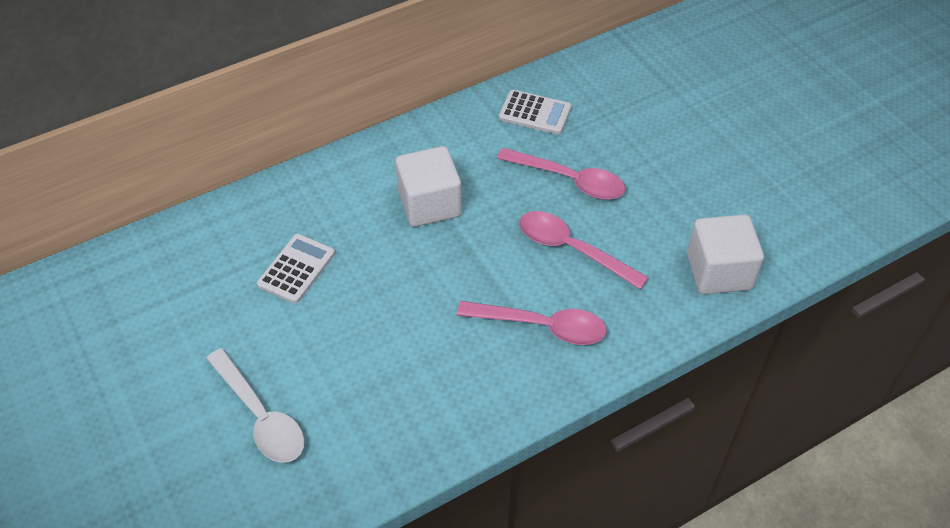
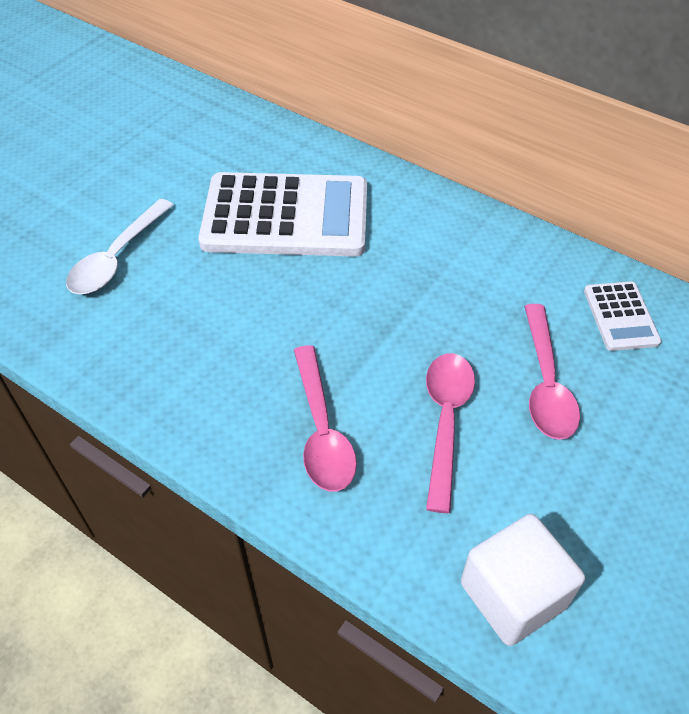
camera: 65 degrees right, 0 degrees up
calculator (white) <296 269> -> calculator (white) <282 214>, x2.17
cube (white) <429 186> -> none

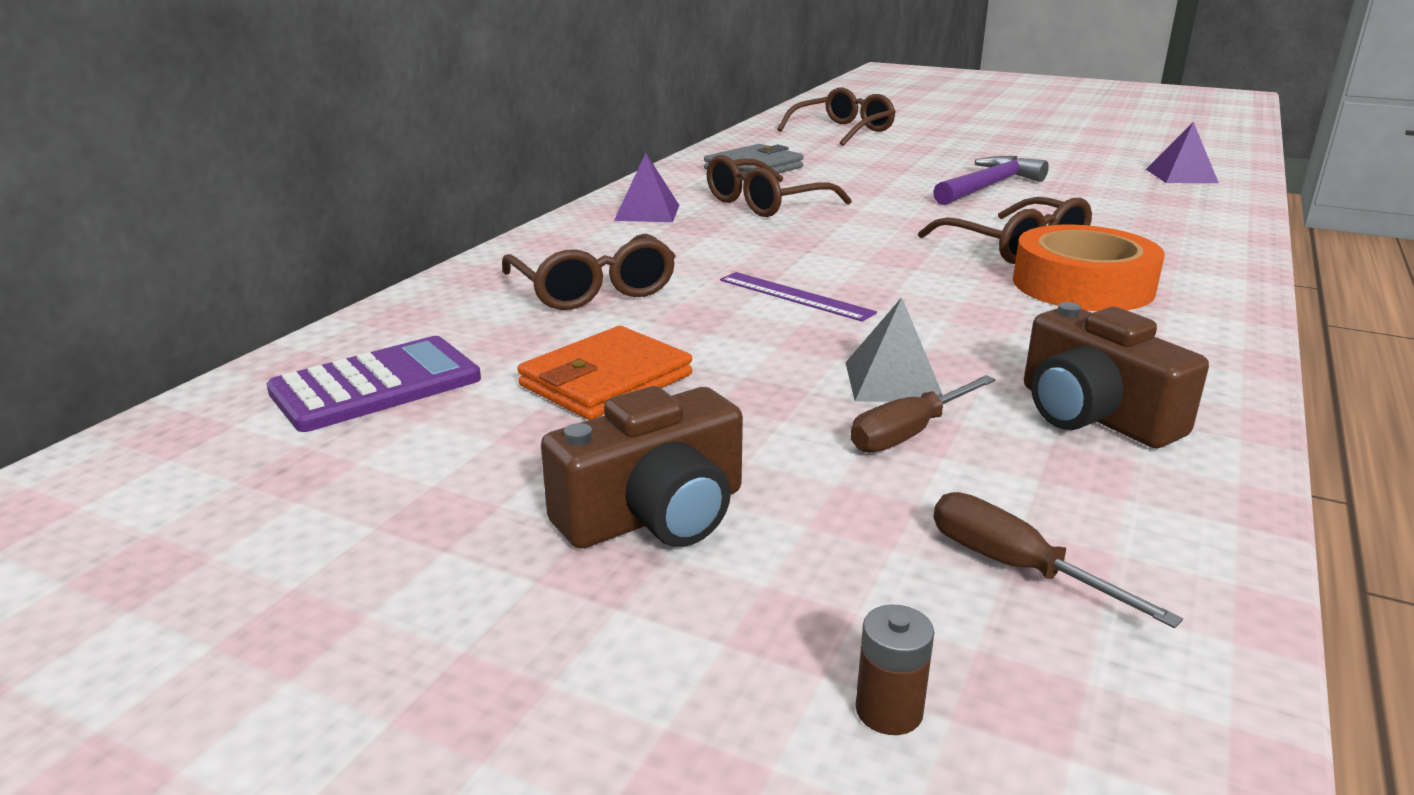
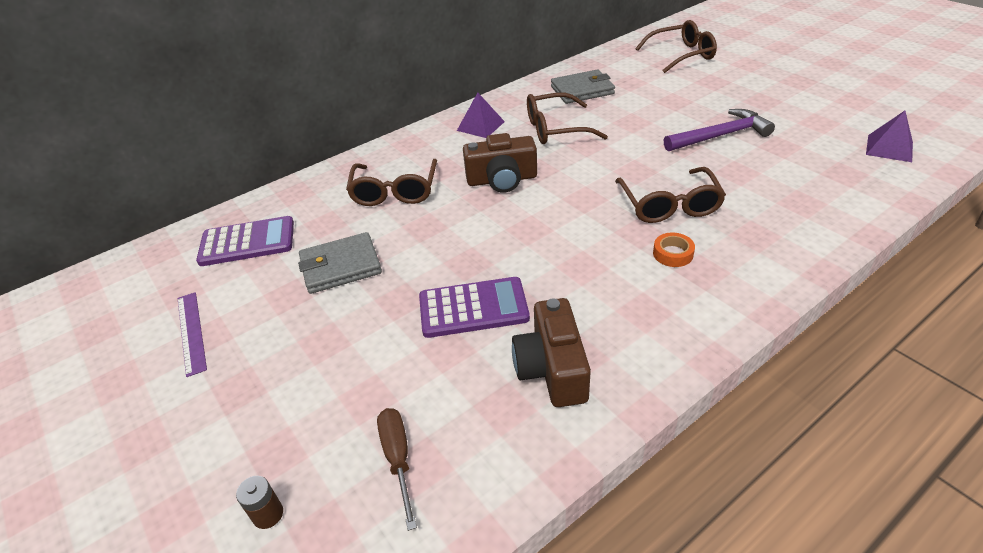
camera: 30 degrees right, 15 degrees up
wallet (orange) <604 373> -> wallet (grey) <340 263>
camera (brown) <642 467> -> camera (brown) <500 163>, moved
ruler (purple) <798 297> -> ruler (purple) <192 334>, moved
pyramid (grey) <894 349> -> calculator (purple) <474 307>
screwdriver (brown) <923 414> -> none
tape (orange) <1088 268> -> tape (orange) <674 250>, x0.43

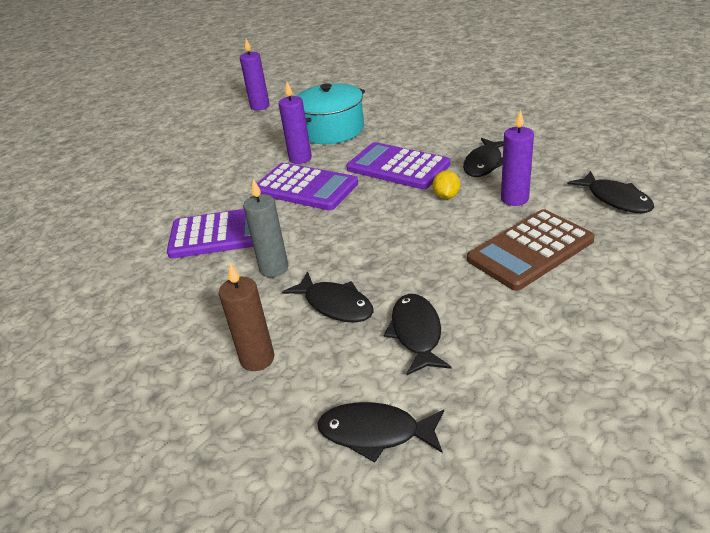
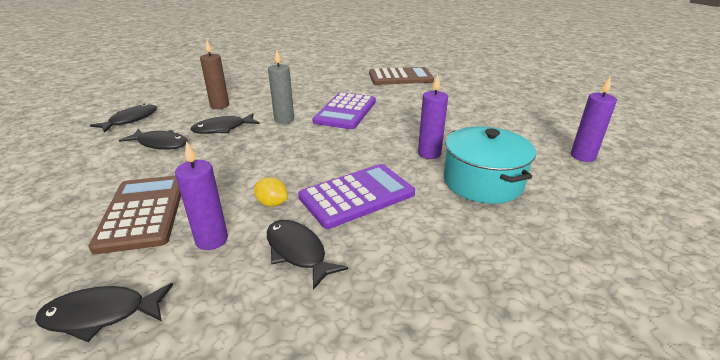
camera: 110 degrees right, 5 degrees down
calculator (purple) <307 186> -> none
none -> calculator (brown) <401 76>

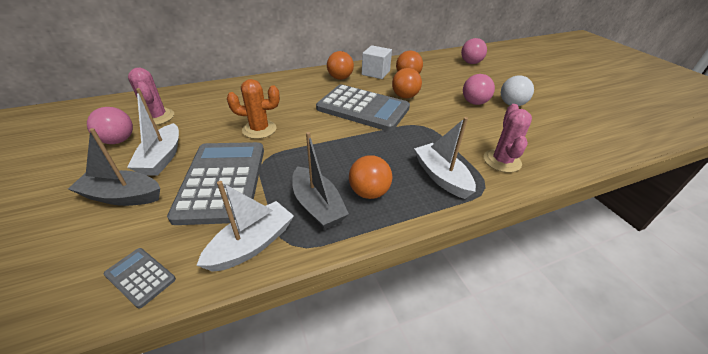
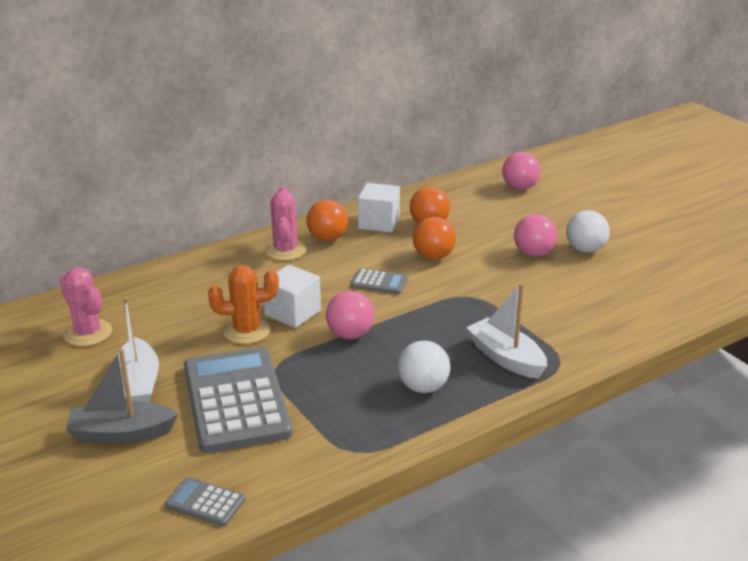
camera: 10 degrees left, 10 degrees down
ball (pink) <110 125> -> ball (pink) <350 315>, moved
boat (white) <245 226> -> none
boat (grey) <320 180> -> none
calculator (grey) <363 107> -> calculator (grey) <379 281>, x0.43
ball (orange) <370 177> -> ball (white) <424 366>
cactus (pink) <508 138> -> cactus (pink) <286 223>, moved
none -> cube (white) <292 296>

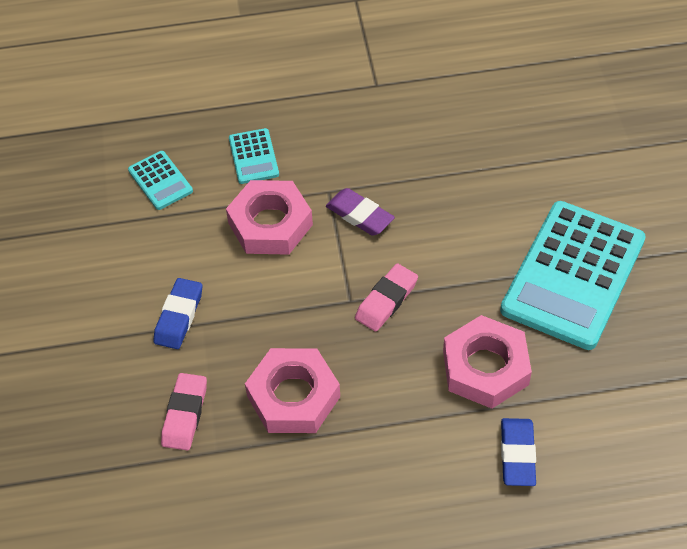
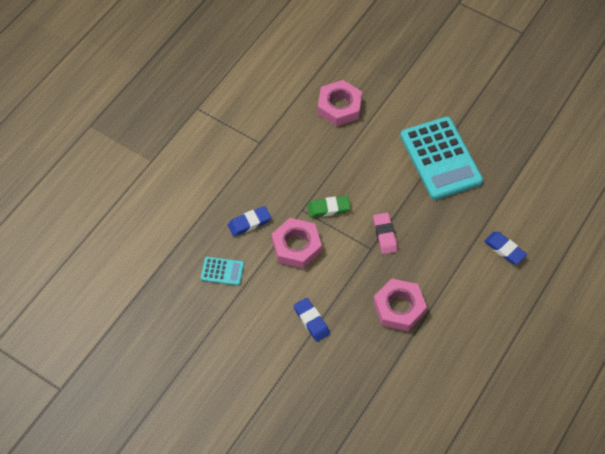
camera: 50 degrees left, 5 degrees up
eraser (pink) <184 411> -> none
calculator (turquoise) <254 156> -> eraser (blue) <249 221>
eraser (purple) <360 212> -> eraser (green) <329 207>
nut (pink) <487 362> -> nut (pink) <340 103>, moved

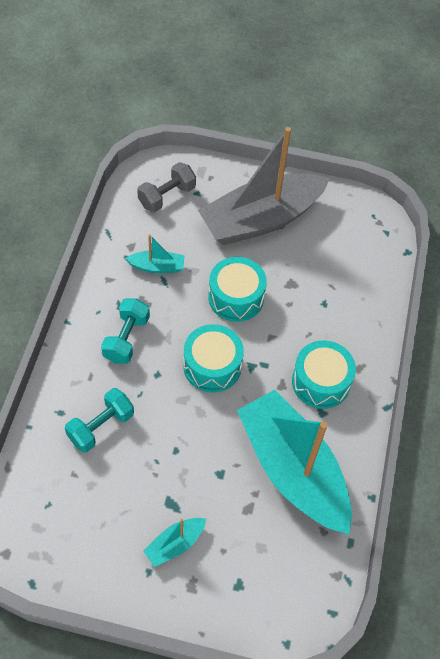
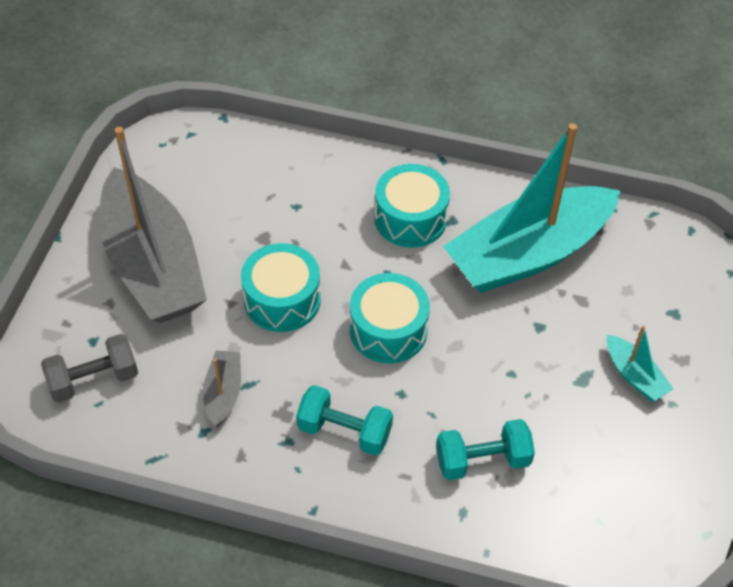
camera: 85 degrees left, 5 degrees down
dumbbell (turquoise) <99 420> -> dumbbell (turquoise) <485 449>, 60 degrees counterclockwise
boat (turquoise) <155 253> -> boat (grey) <222 389>
dumbbell (grey) <166 187> -> dumbbell (grey) <89 368>, 75 degrees counterclockwise

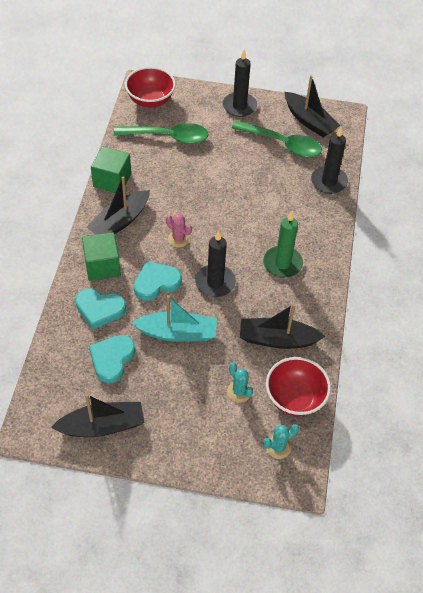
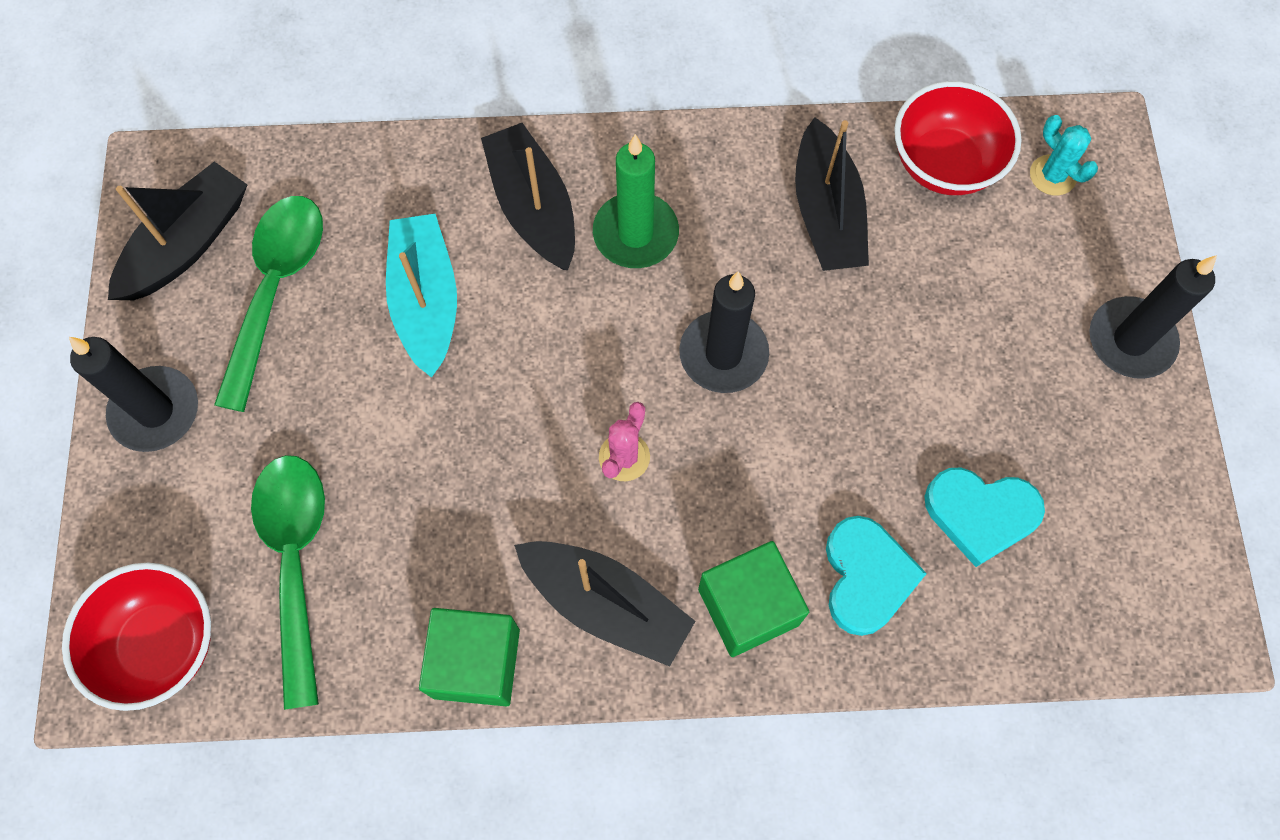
camera: 100 degrees left, 15 degrees up
boat (black) <97 415> -> boat (black) <528 196>, moved
boat (turquoise) <174 318> -> boat (turquoise) <421 296>, moved
heart (turquoise) <158 281> -> none
cactus (turquoise) <240 382> -> none
candle (black) <329 160> -> candle (black) <1153 317>, moved

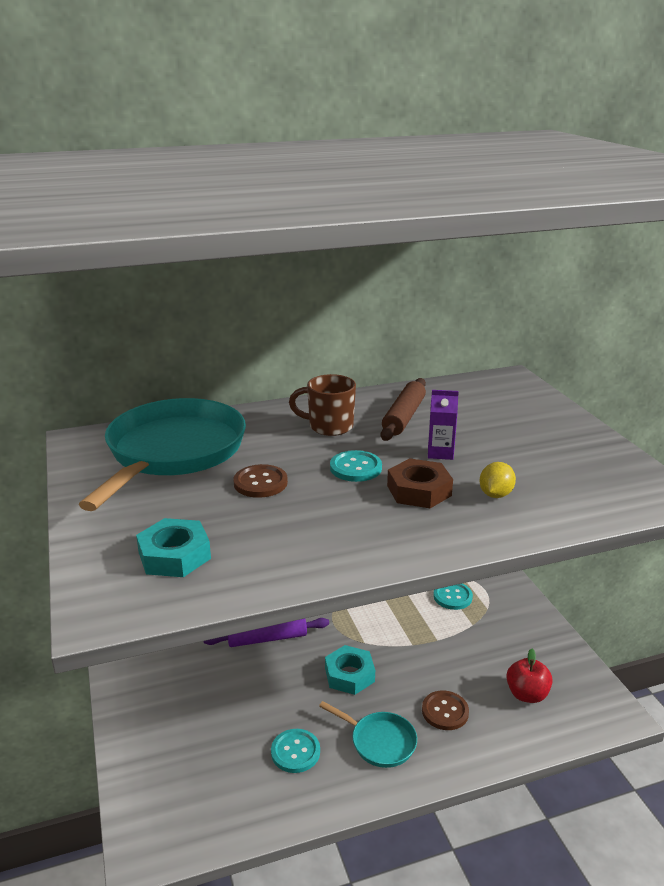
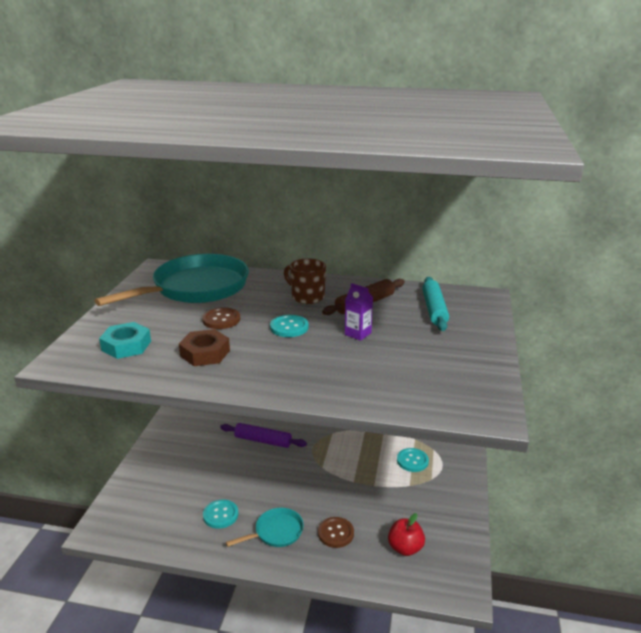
camera: 30 degrees right, 0 degrees up
pan (turquoise) <368 734> -> pan (turquoise) <265 527>, 90 degrees counterclockwise
nut (turquoise) <350 670> -> none
nut (brown) <420 483> -> nut (brown) <204 347>, moved
lemon (yellow) <498 480> -> none
none -> rolling pin (turquoise) <435 304>

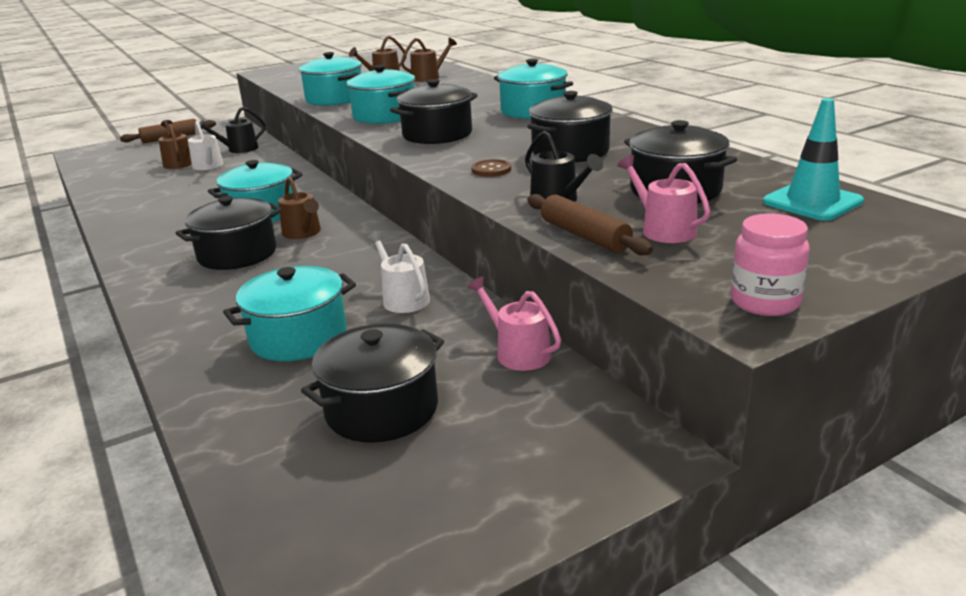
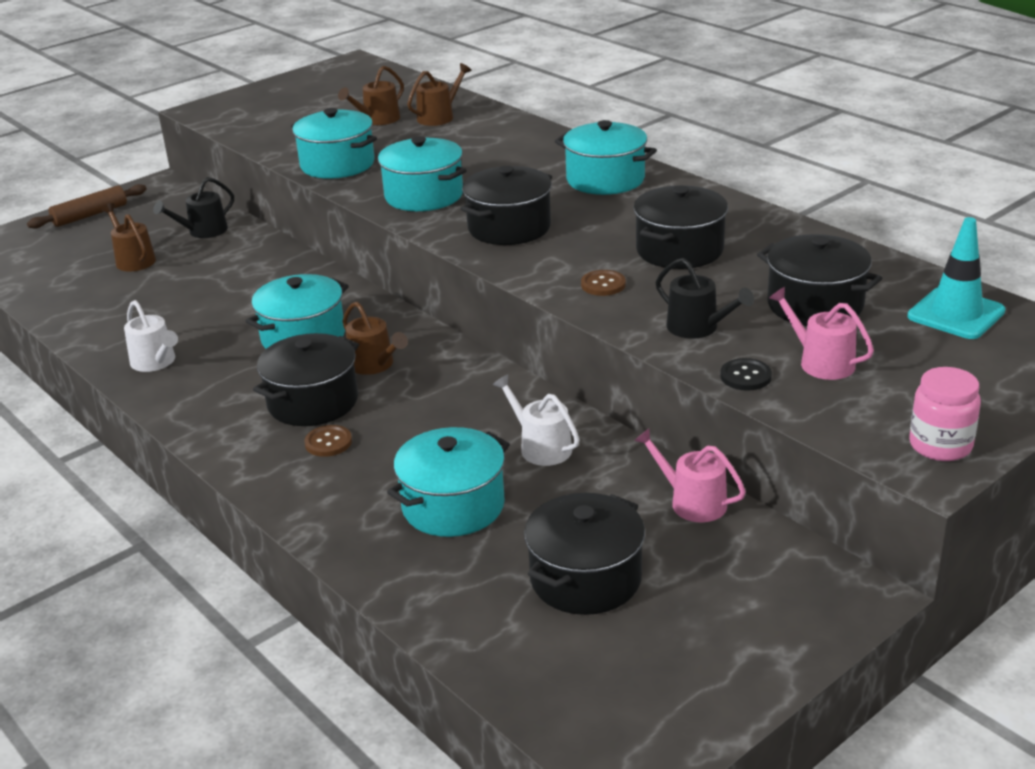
camera: 10 degrees left, 5 degrees up
watering can (white) <205 145> -> watering can (white) <151 336>, moved
rolling pin (brown) <590 224> -> button (black) <746 374>
none -> button (brown) <328 441>

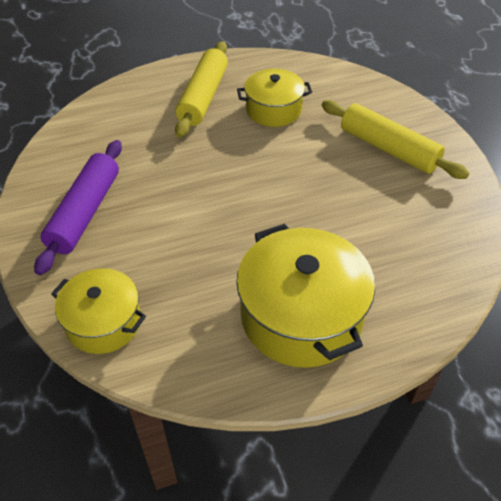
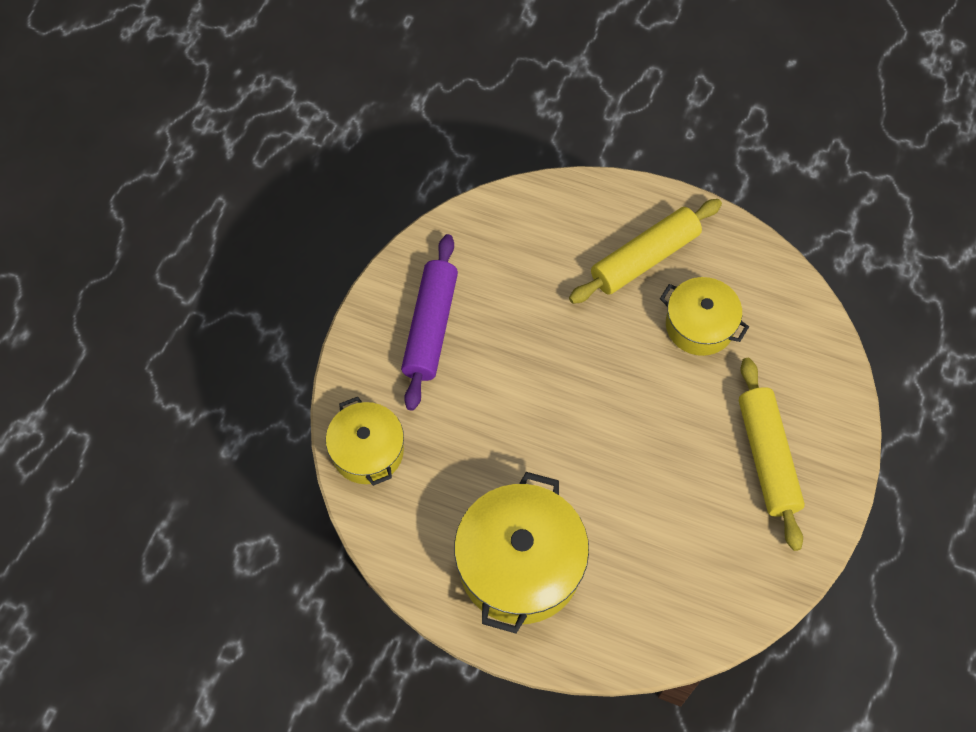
camera: 40 degrees right, 15 degrees up
rolling pin (purple) <78 207> -> rolling pin (purple) <429 322>, 45 degrees counterclockwise

